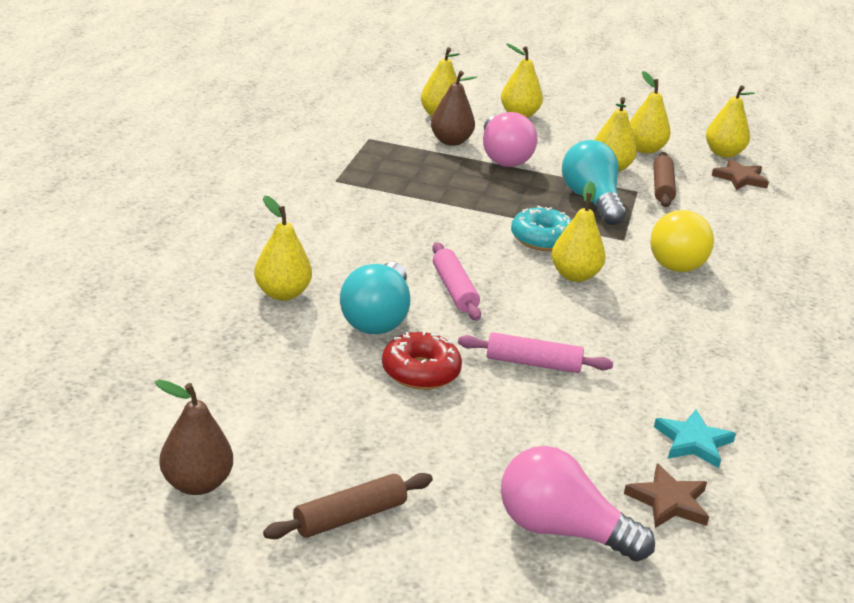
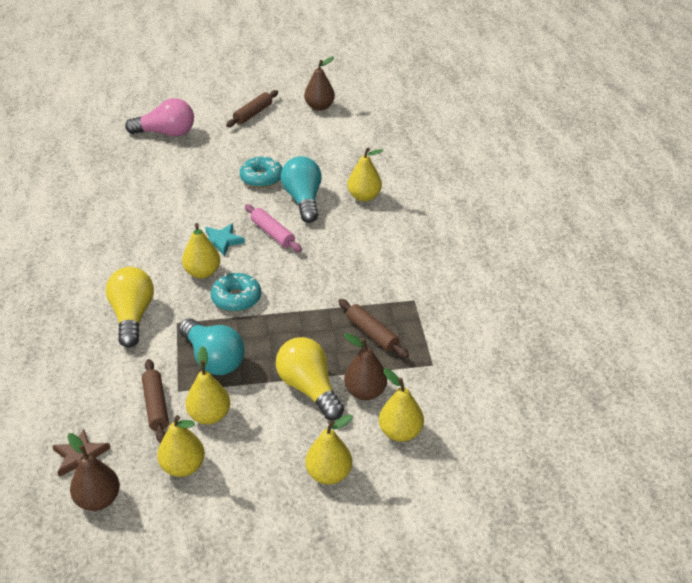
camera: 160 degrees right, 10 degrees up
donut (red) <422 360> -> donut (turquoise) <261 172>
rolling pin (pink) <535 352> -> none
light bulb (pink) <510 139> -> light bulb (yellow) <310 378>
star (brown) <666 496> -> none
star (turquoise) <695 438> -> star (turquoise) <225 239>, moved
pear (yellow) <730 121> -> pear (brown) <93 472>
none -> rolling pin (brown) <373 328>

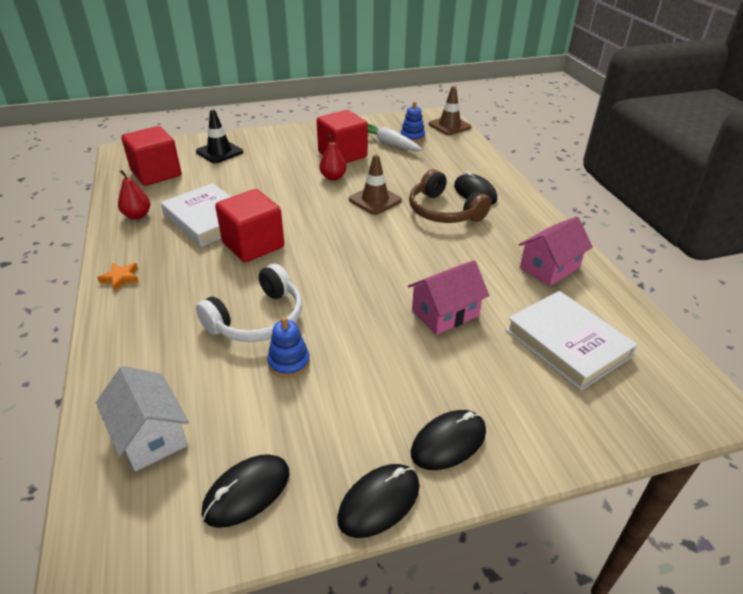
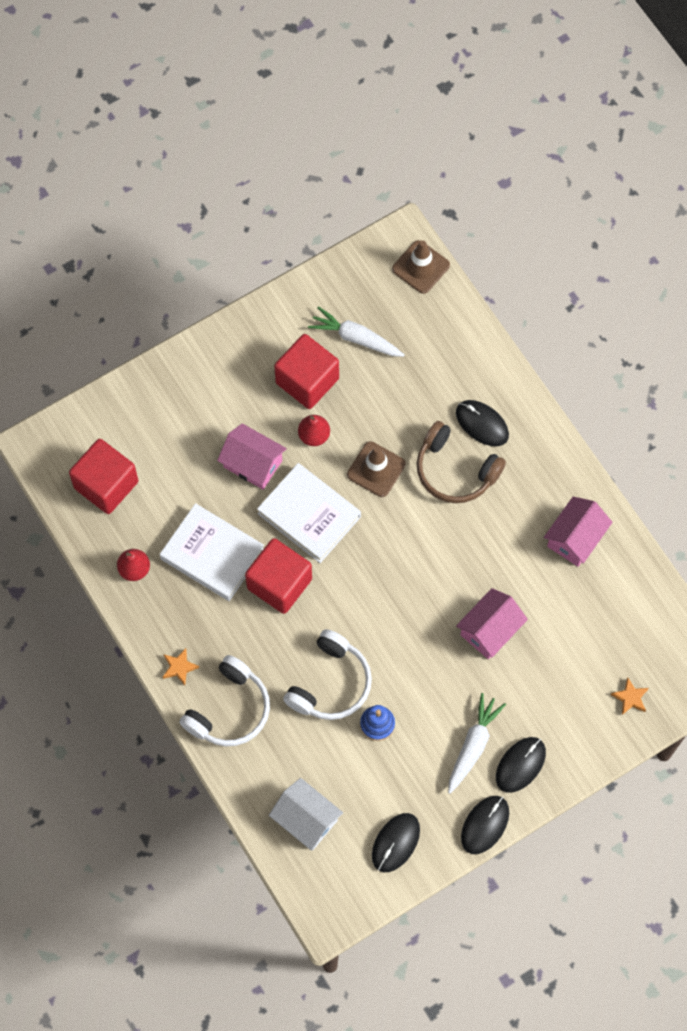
camera: 15 degrees left, 30 degrees up
traffic cone (black) <219 136> -> none
stacking toy (blue) <413 122> -> none
book (white) <572 341> -> book (white) <309 513>, moved
none -> headphones (white) <224 700>
none -> house (pink) <252 456>
none -> carrot (white) <477 743>
none -> star (orange) <630 696>

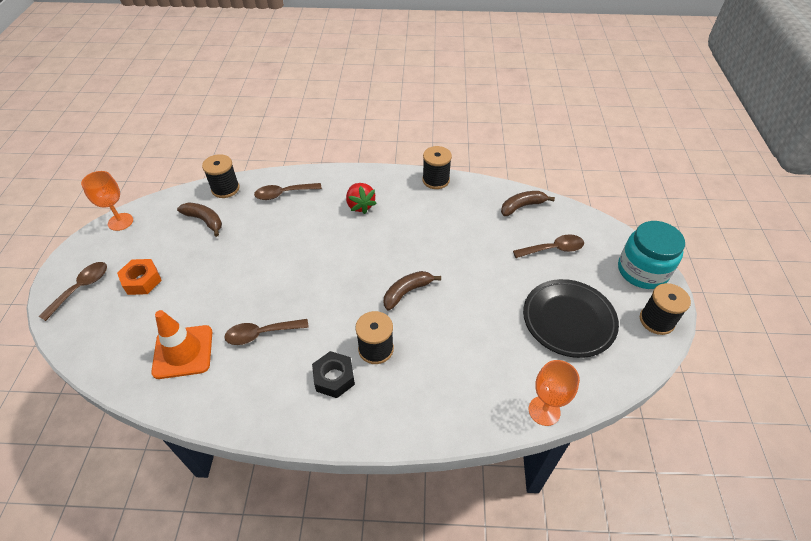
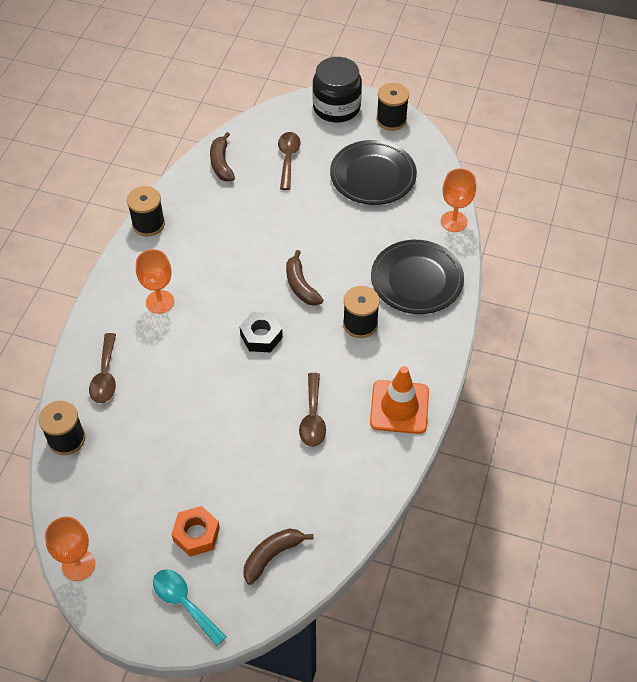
camera: 75 degrees left, 5 degrees up
spoon (brown) <72 291> -> spoon (turquoise) <189 607>
traffic cone (orange) <181 344> -> traffic cone (orange) <399 400>, moved
banana (brown) <199 220> -> banana (brown) <279 556>, moved
nut (black) <333 374> -> nut (black) <261 332>, moved
strawberry (red) <361 198> -> goblet (orange) <155 281>
jar (turquoise) <651 255> -> jar (black) <337 89>
none -> plate (black) <417 277>

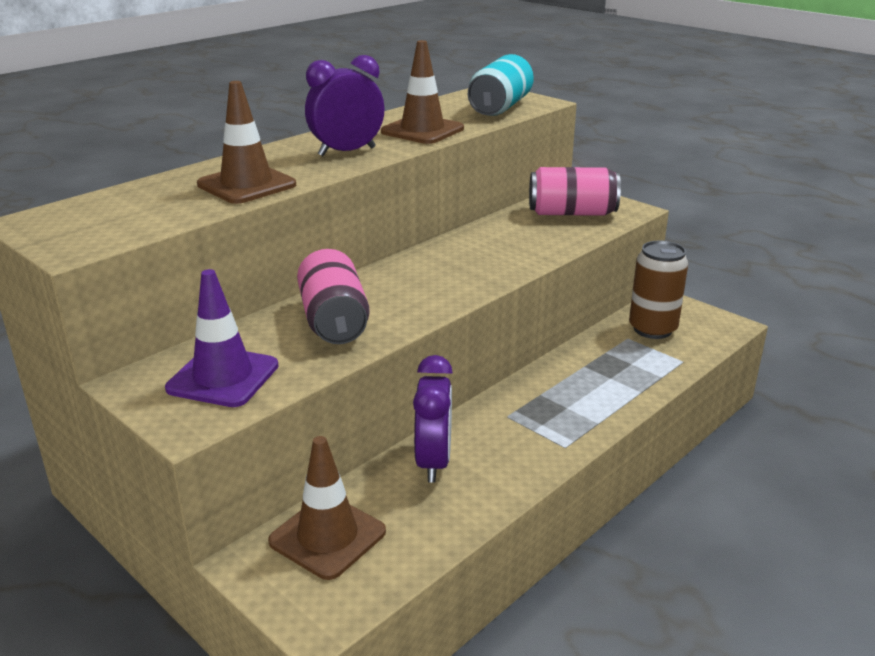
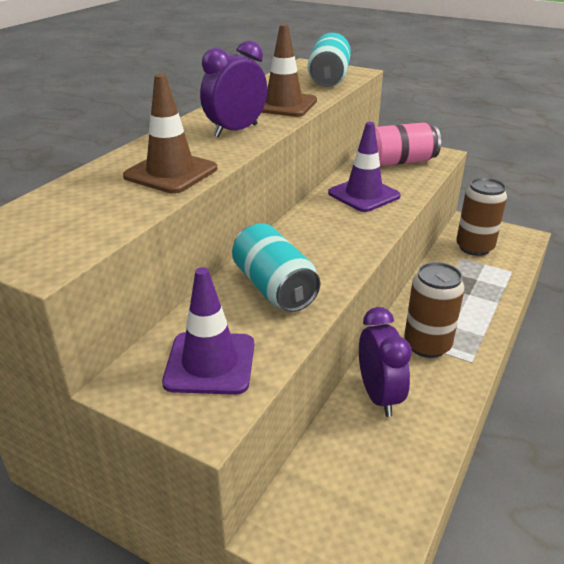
camera: 15 degrees left, 5 degrees up
traffic cone (brown) <327 508> -> none
can (pink) <333 296> -> can (turquoise) <276 267>
none -> traffic cone (purple) <364 167>
none -> can (brown) <434 310>

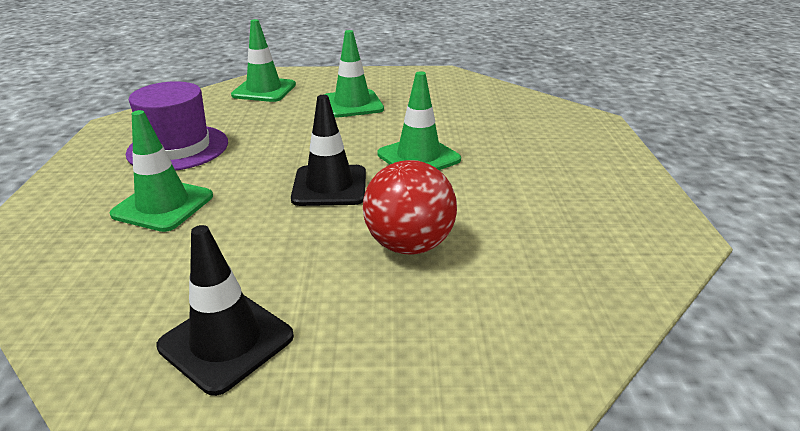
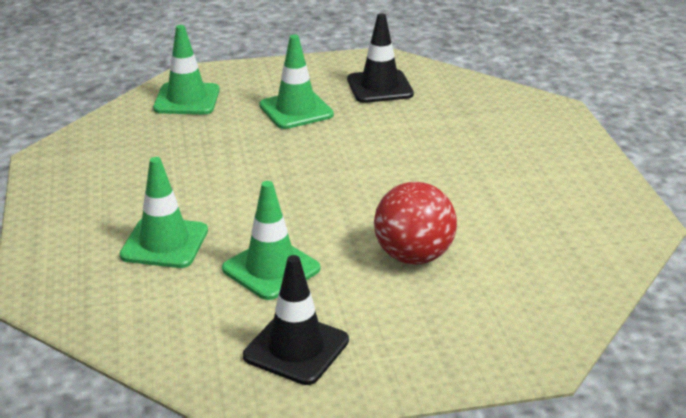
camera: 10 degrees left, 0 degrees up
hat (purple) <177 126> -> none
traffic cone (black) <328 150> -> traffic cone (black) <380 58>, moved
traffic cone (green) <419 120> -> traffic cone (green) <271 240>, moved

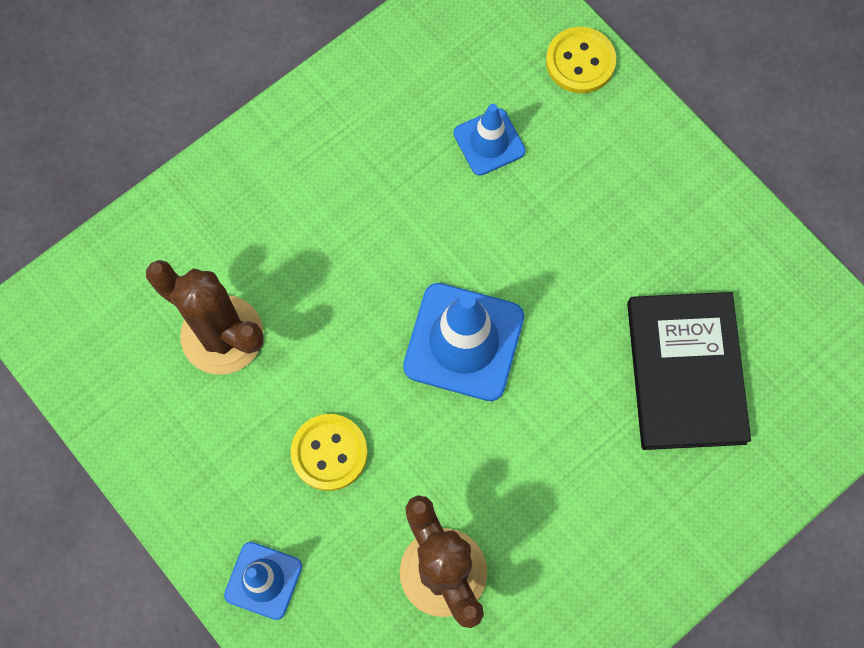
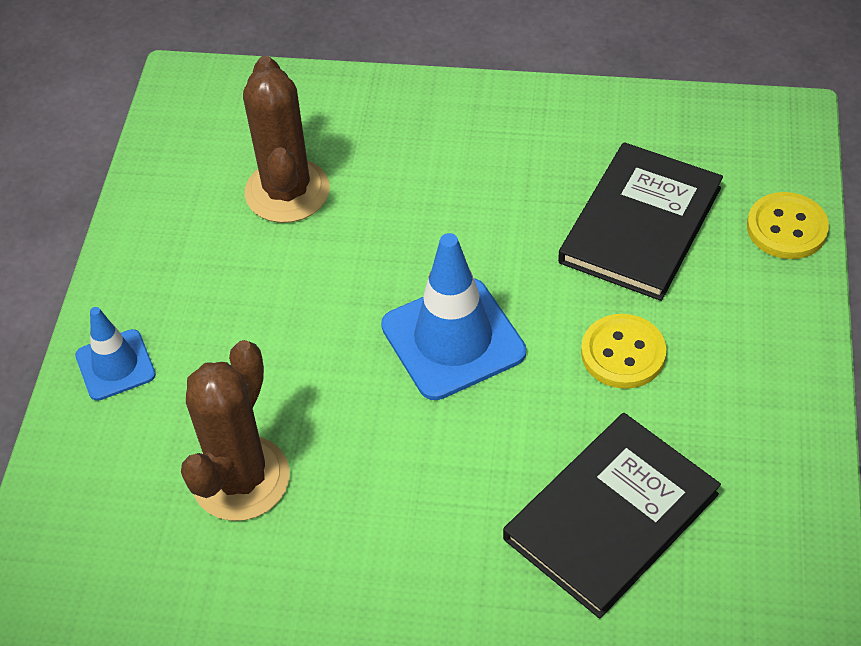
camera: 50 degrees right, 20 degrees down
button (yellow) <329 452> -> button (yellow) <624 351>, moved
traffic cone (blue) <489 140> -> book (black) <640 221>

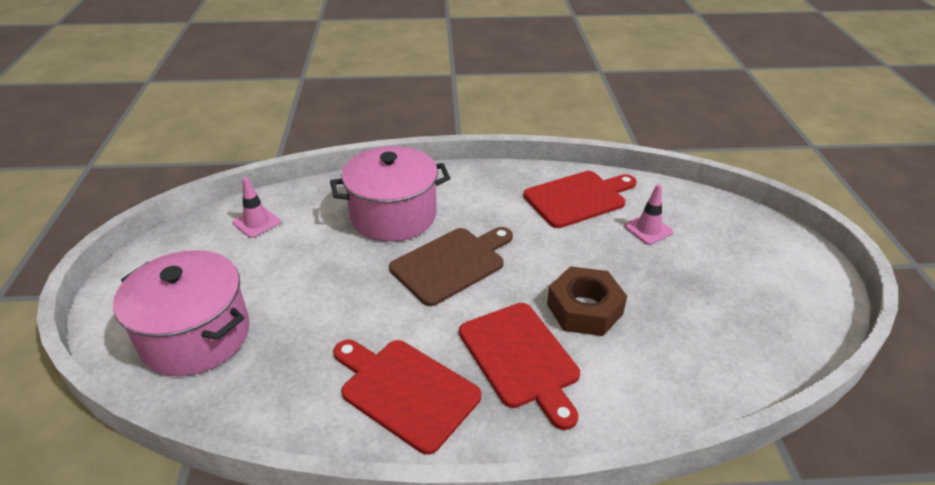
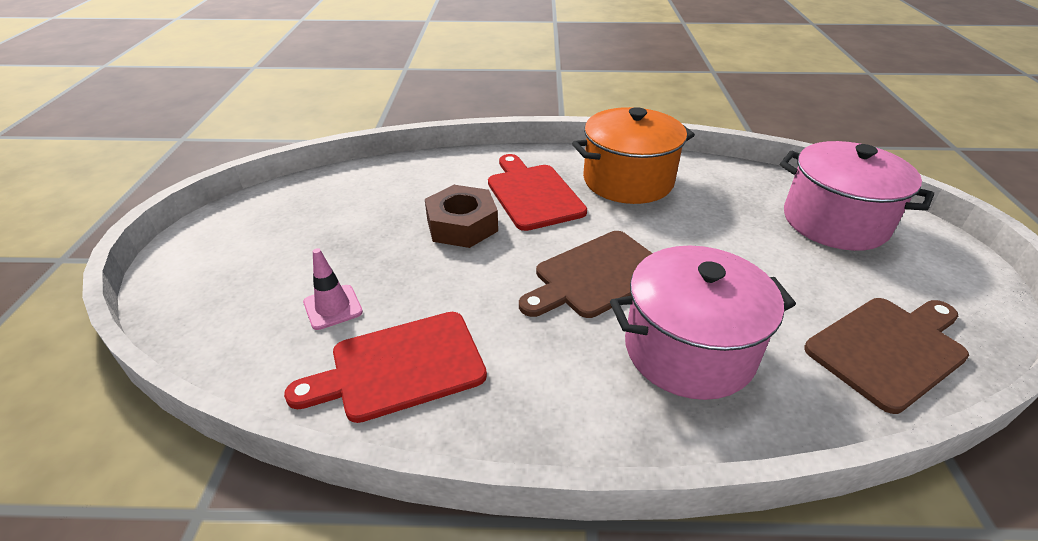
camera: 175 degrees left, 0 degrees up
traffic cone (pink) <257 207> -> cutting board (brown) <886 356>
cutting board (red) <407 397> -> pot (orange) <633 155>

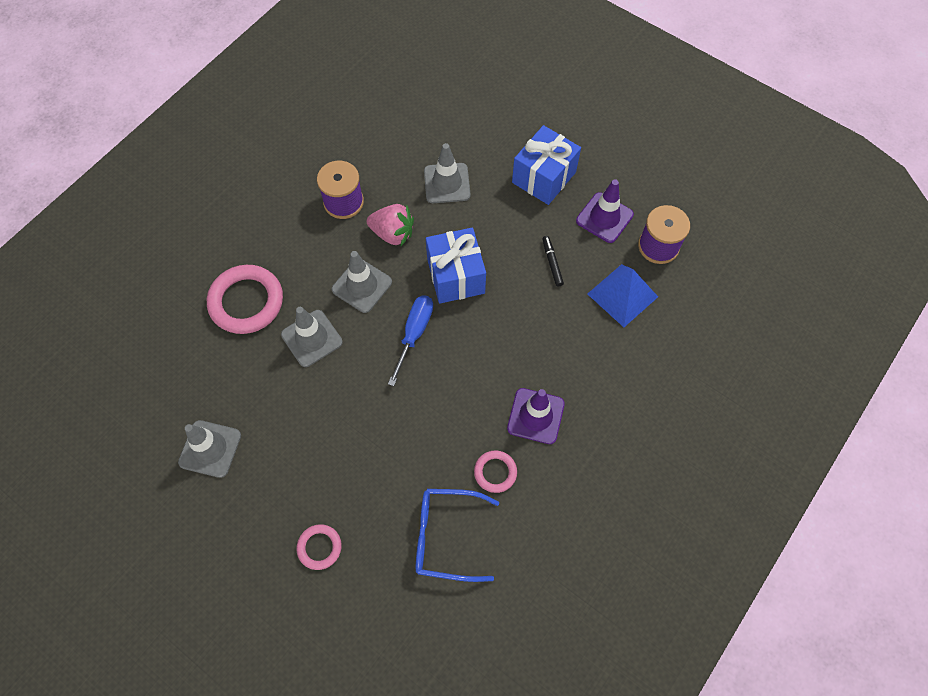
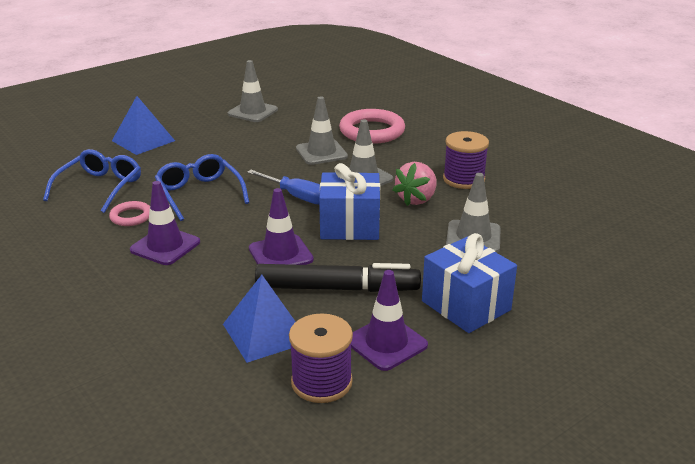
camera: 105 degrees right, 35 degrees down
ring (pink) <319 547> -> pyramid (blue) <143 125>
marker (black) <553 261> -> marker (black) <338 277>, x2.35
none -> glasses (blue) <202 187>
none -> traffic cone (purple) <281 226>

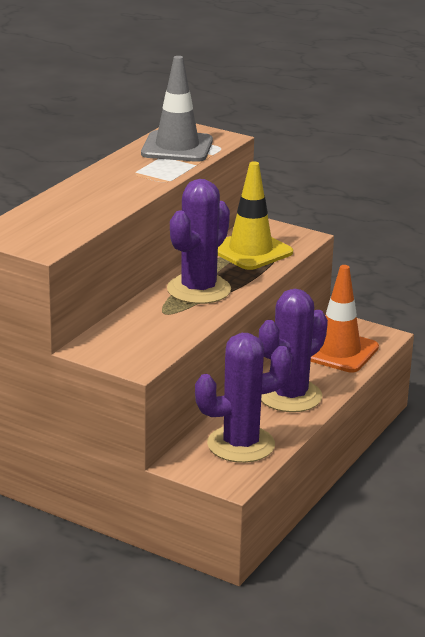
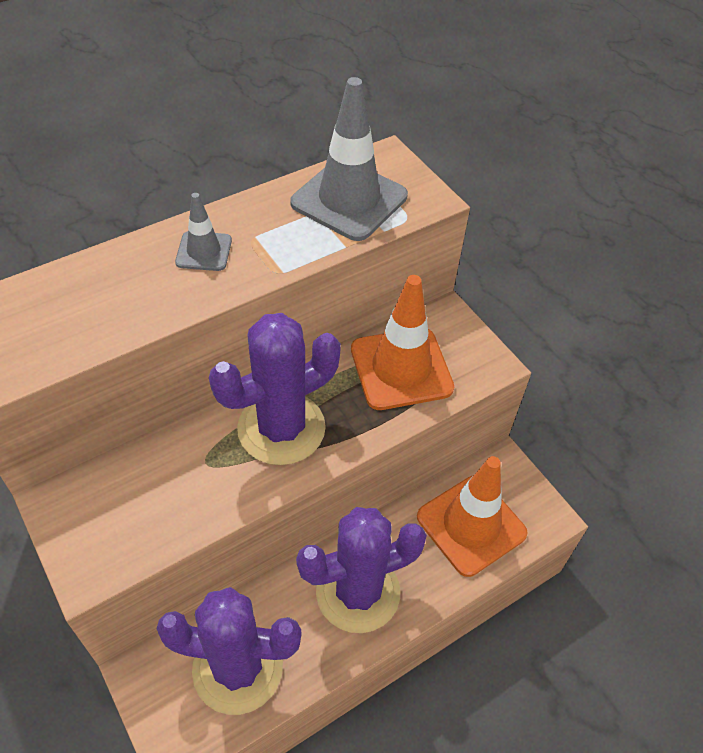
camera: 25 degrees right, 25 degrees up
traffic cone (yellow) <255 215> -> traffic cone (orange) <402 342>
none -> traffic cone (grey) <203 232>

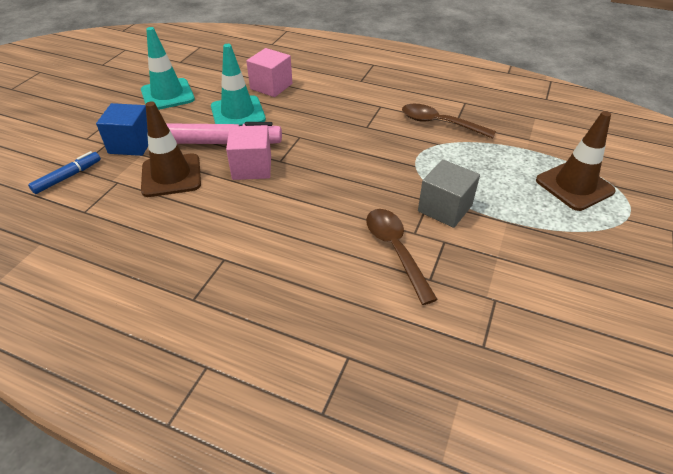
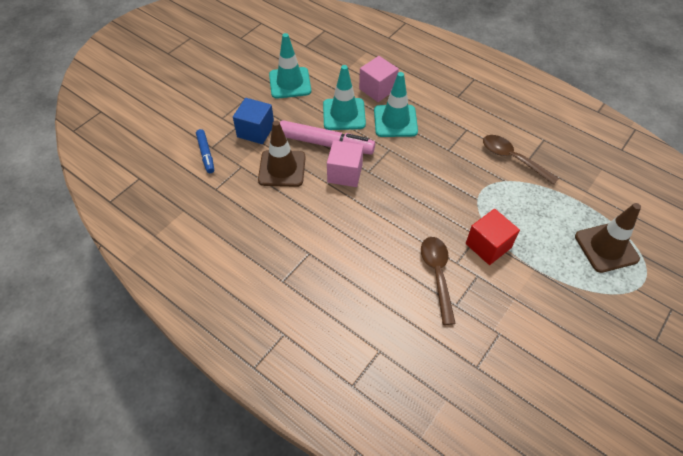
camera: 15 degrees right, 10 degrees up
marker (blue) <64 172> -> marker (blue) <205 151>, 105 degrees clockwise
cube (grey) <449 193> -> cube (red) <493 237>
none -> traffic cone (turquoise) <396 104>

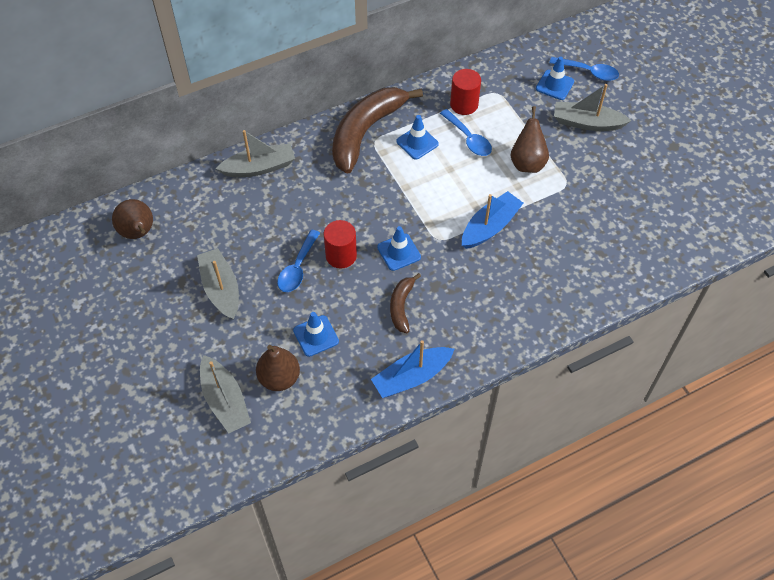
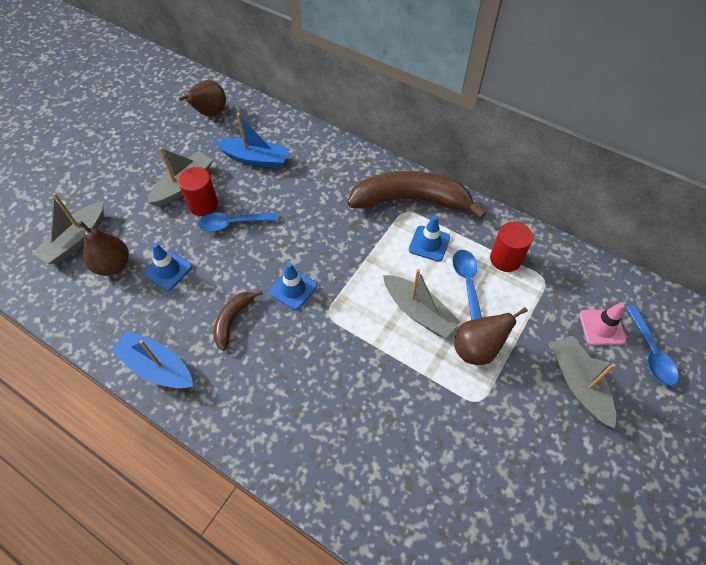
camera: 60 degrees right, 0 degrees up
boat (grey) <255 153> -> boat (grey) <422 303>, moved
cylinder (red) <340 244> -> cylinder (red) <198 191>, moved
banana (brown) <405 303> -> banana (brown) <238 320>, 45 degrees counterclockwise
spoon (blue) <466 132> -> spoon (blue) <467 285>, 150 degrees clockwise
boat (blue) <492 220> -> boat (blue) <252 140>, moved
traffic cone (blue) <555 78> -> traffic cone (pink) <602 324>

